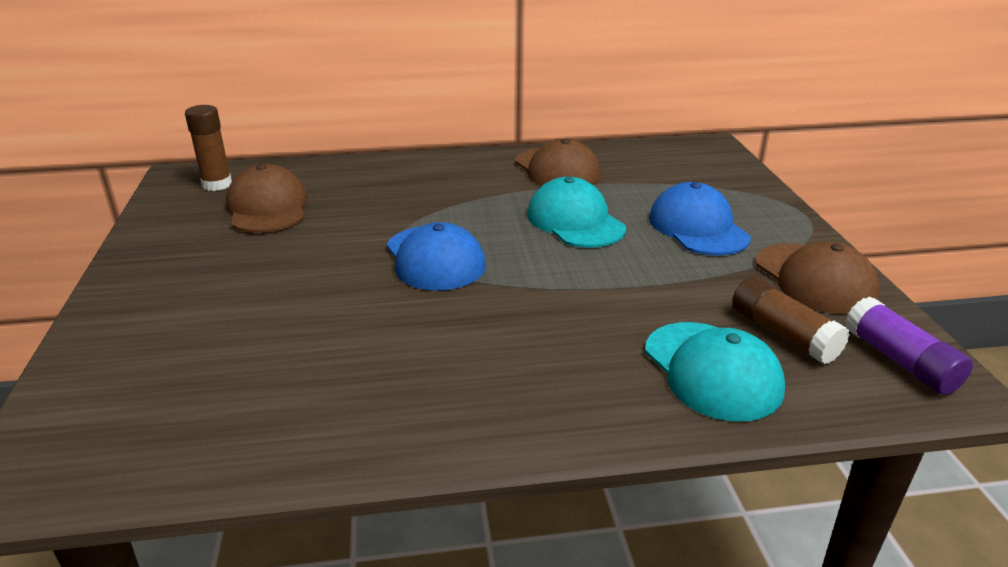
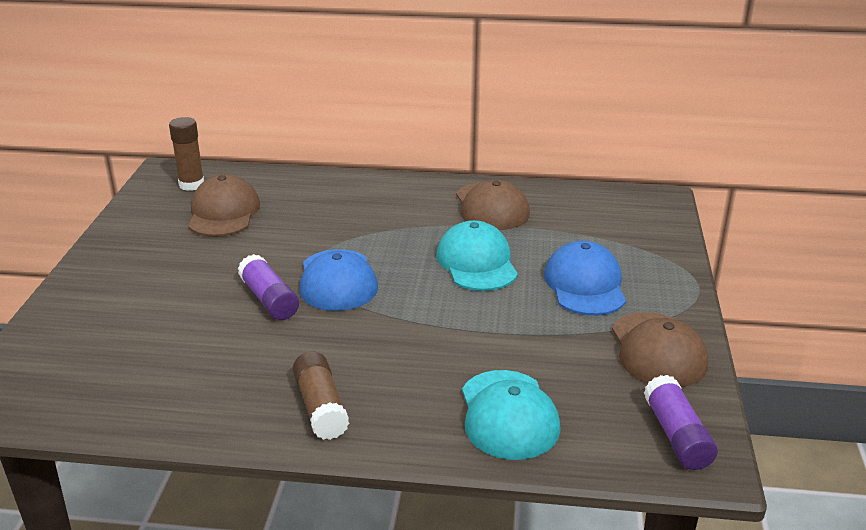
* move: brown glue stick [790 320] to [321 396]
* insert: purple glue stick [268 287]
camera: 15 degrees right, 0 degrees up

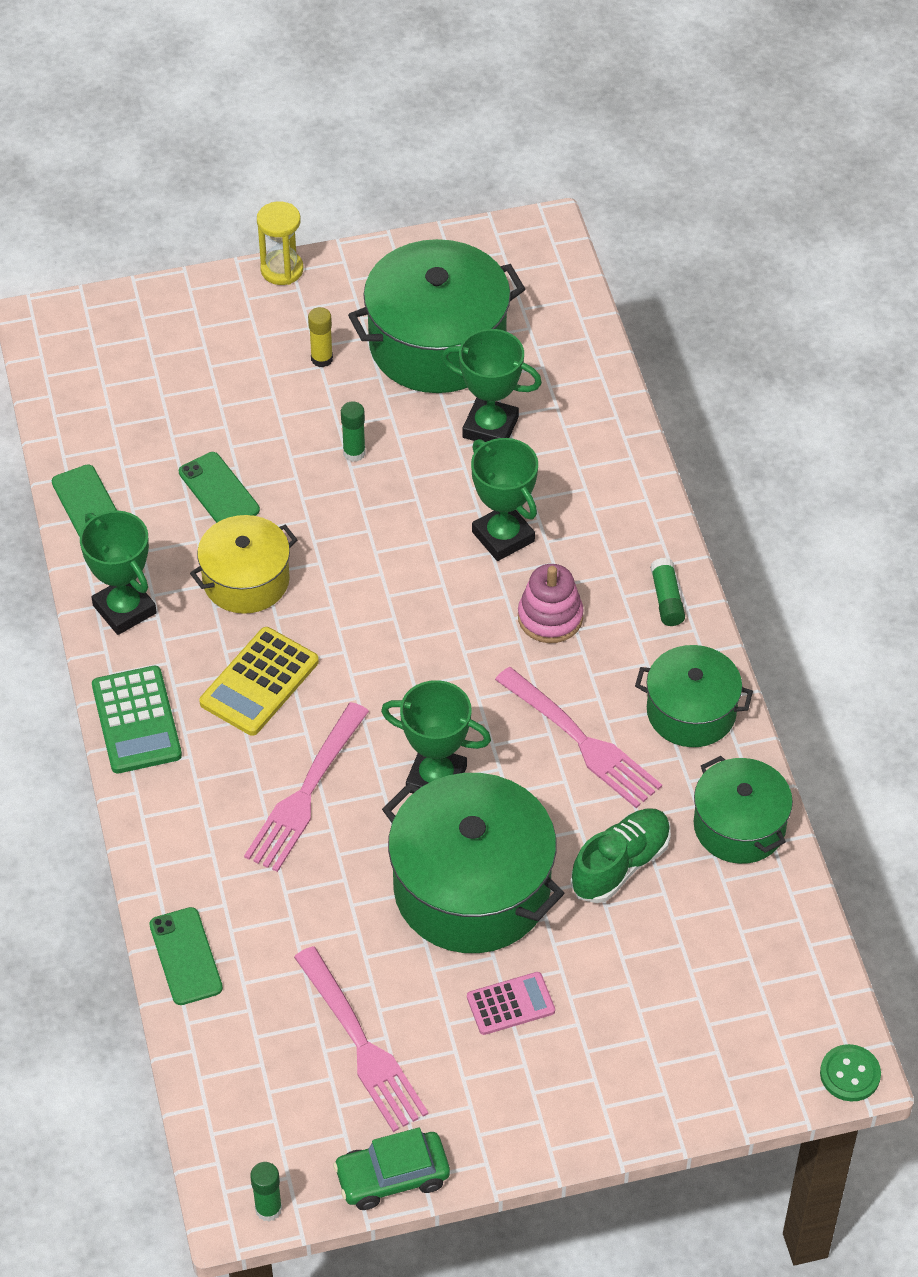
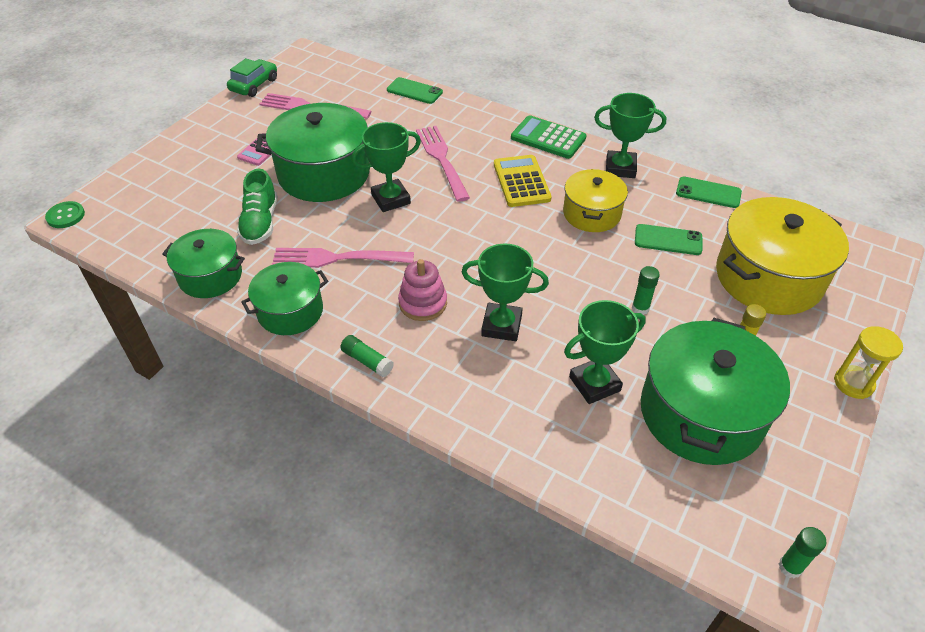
* move: green glue stick [266 1192] to [803 552]
* insert: yellow pot [782 256]
camera: 135 degrees right, 5 degrees down

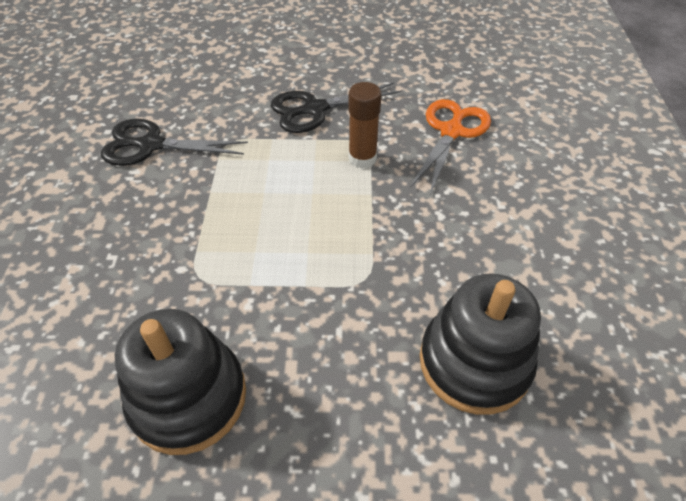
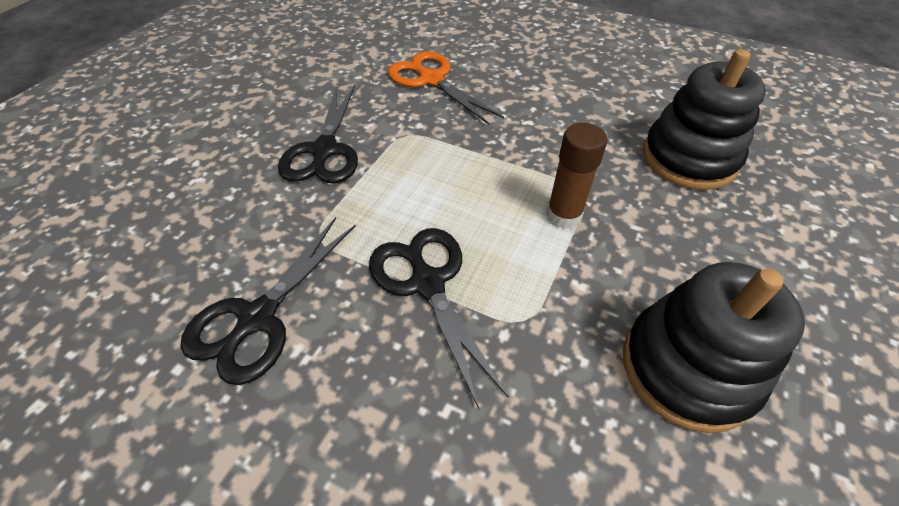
* move: brown glue stick [365 125] to [576 176]
* insert: black scissors [438 318]
camera: 65 degrees left, 0 degrees up

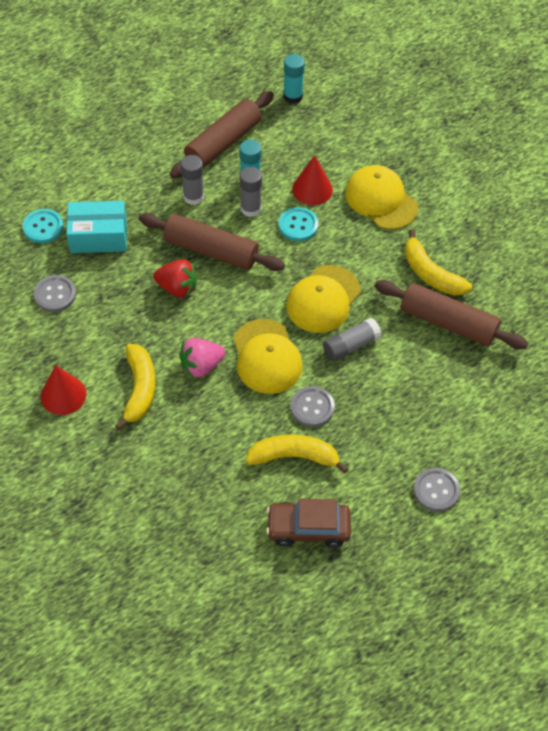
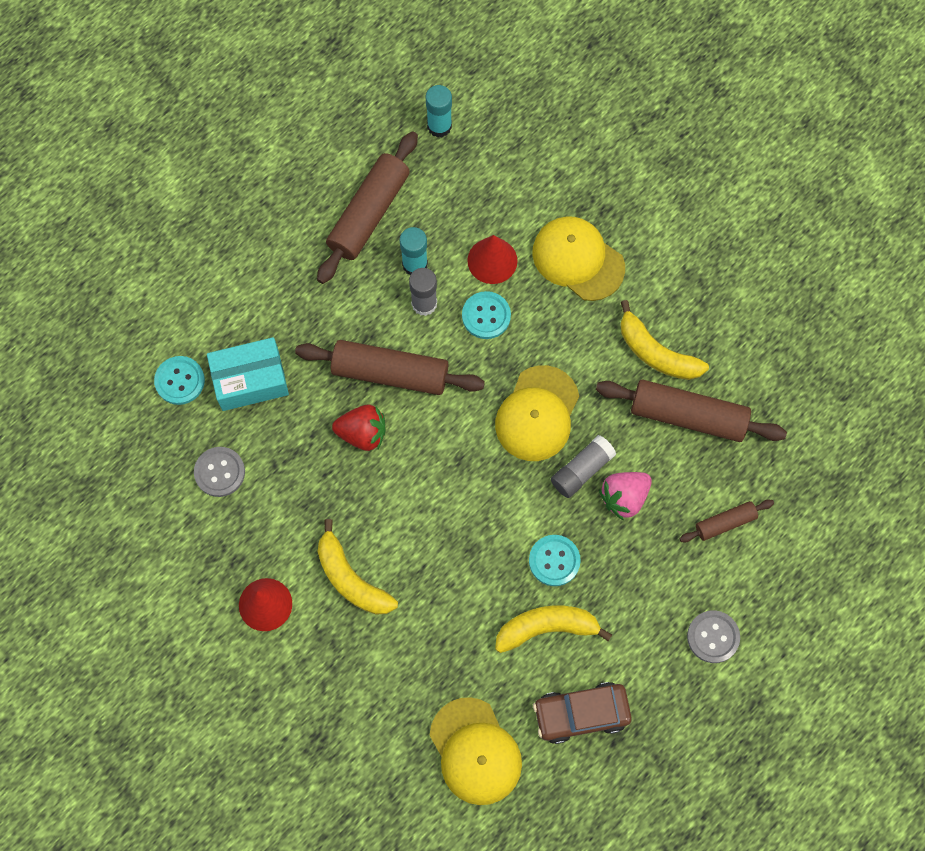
* rotate: yellow banana [135 387] = [358 567] 150 degrees clockwise
* move: pink strawberry [202 358] to [625 496]
* delete: grey glue stick [192 180]
* move: yellow cap [268 356] to [476 751]
* recolor: grey button [312 406] to turquoise button [555 560]
* insert: brown rolling pin [726 521]
camera: 10 degrees left, 15 degrees up

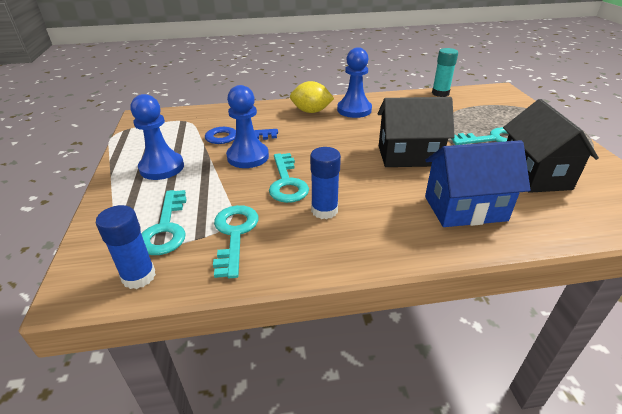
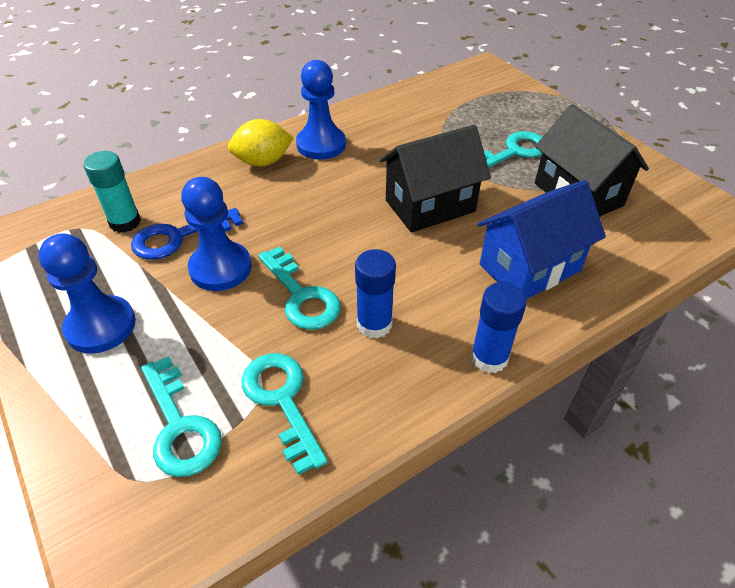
* move: blue glue stick [126 247] to [499 327]
* move: turquoise glue stick [445 72] to [112 192]
camera: 25 degrees left, 10 degrees up

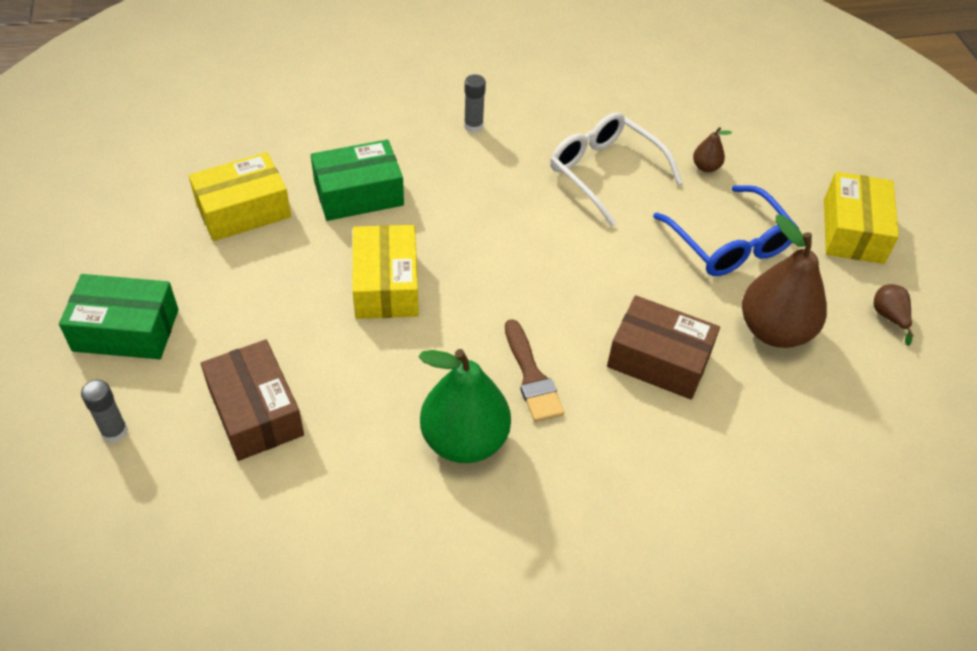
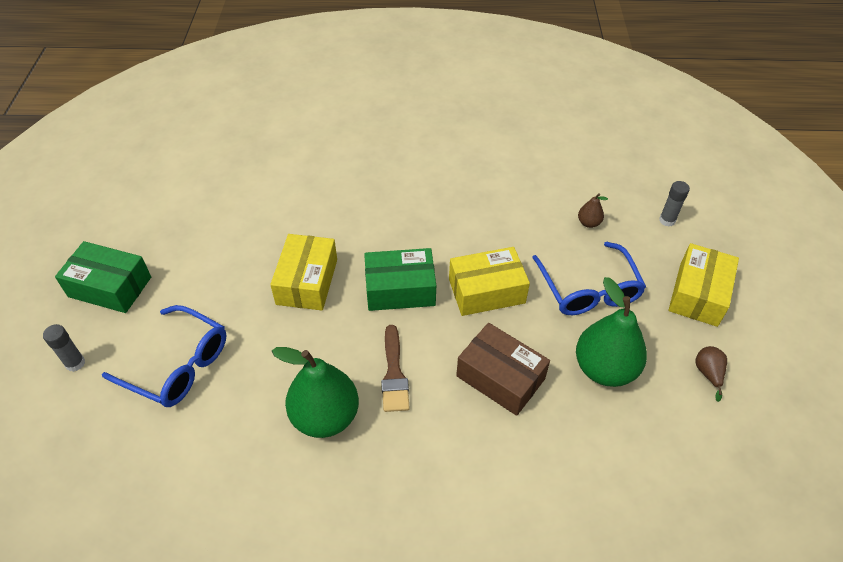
* move: yellow box [240 196] to [489 281]
* replace: brown box [252 400] to blue glasses [164 356]
* move: green box [357 180] to [400 279]
* move: grey glue stick [475 103] to [674 204]
* delete: white glasses [616 169]
* recolor: brown pear [784 281] to green pear [611 332]
camera: 15 degrees right, 0 degrees up

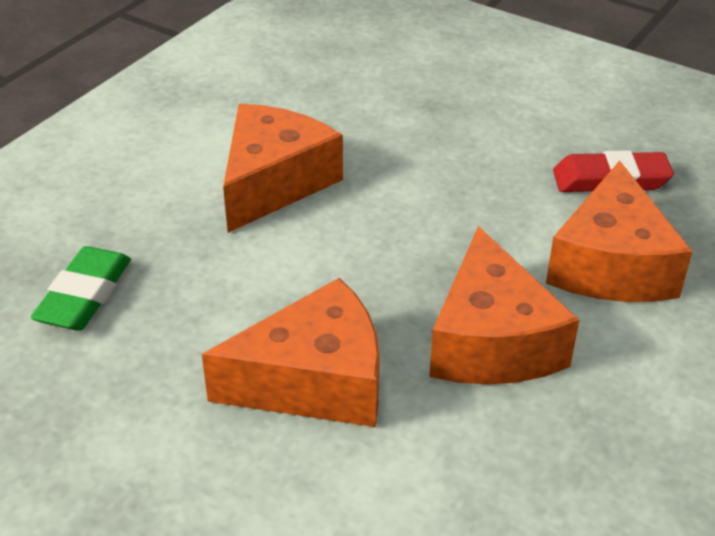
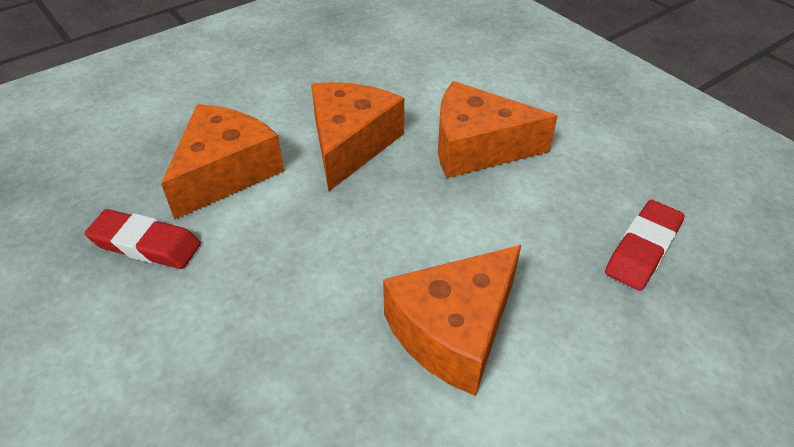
* recolor: green eraser [81 288] to red eraser [645 245]
camera: 160 degrees left, 5 degrees up

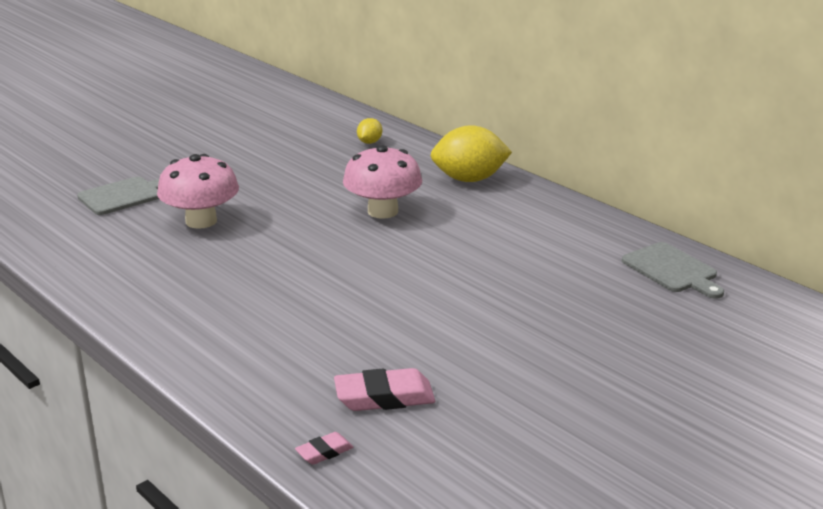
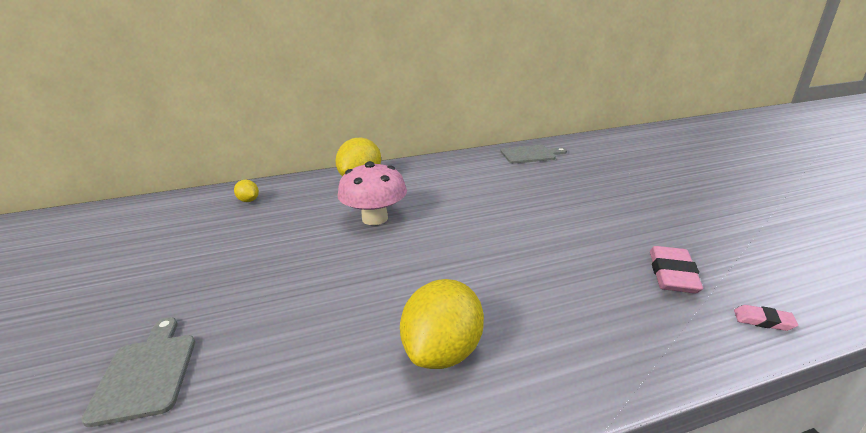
* delete: pink mushroom [198 191]
* rotate: pink eraser [324 448] = [766 318] 60 degrees counterclockwise
* insert: yellow lemon [442 324]
camera: 65 degrees left, 0 degrees up

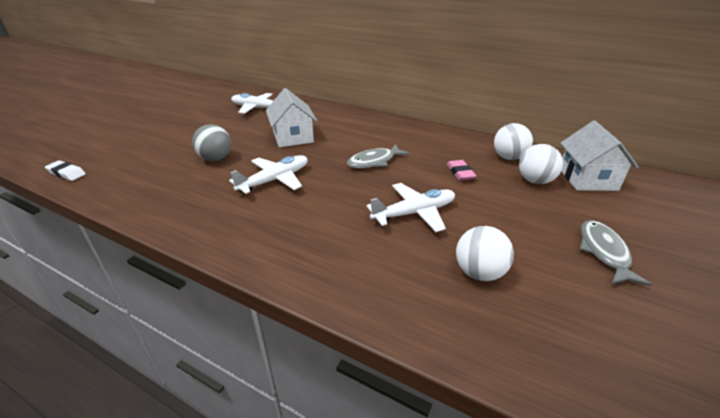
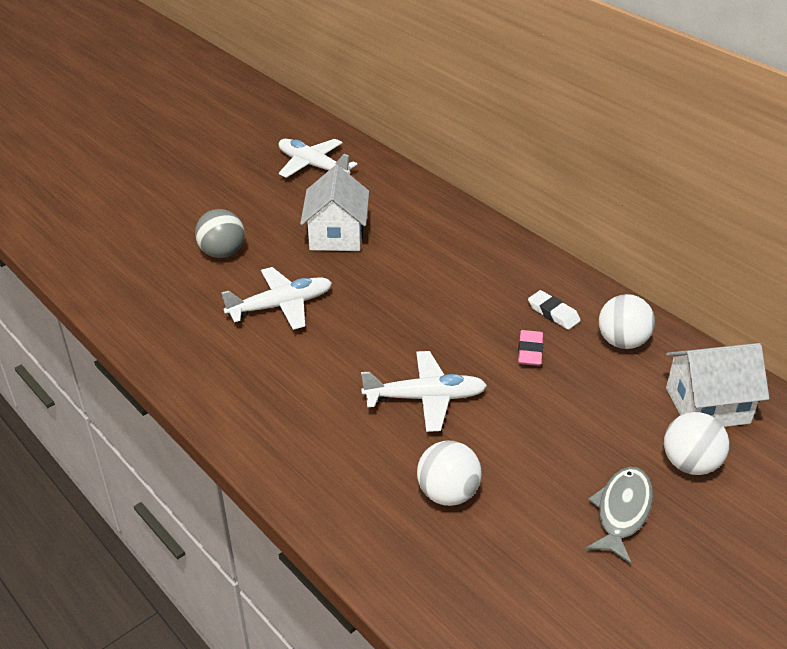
* move: white eraser [65 170] to [554 310]
* delete: grey fish [378 156]
* move: white ball [541 164] to [696 443]
* rotate: white house [599 156] = [717 385] 60 degrees clockwise
camera: 20 degrees right, 5 degrees up

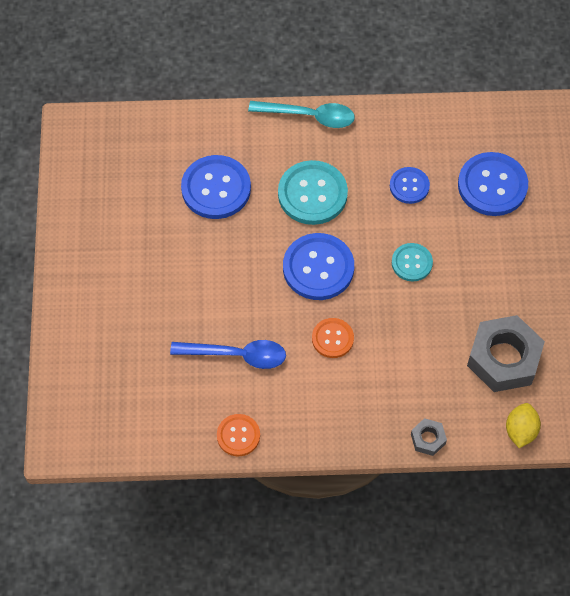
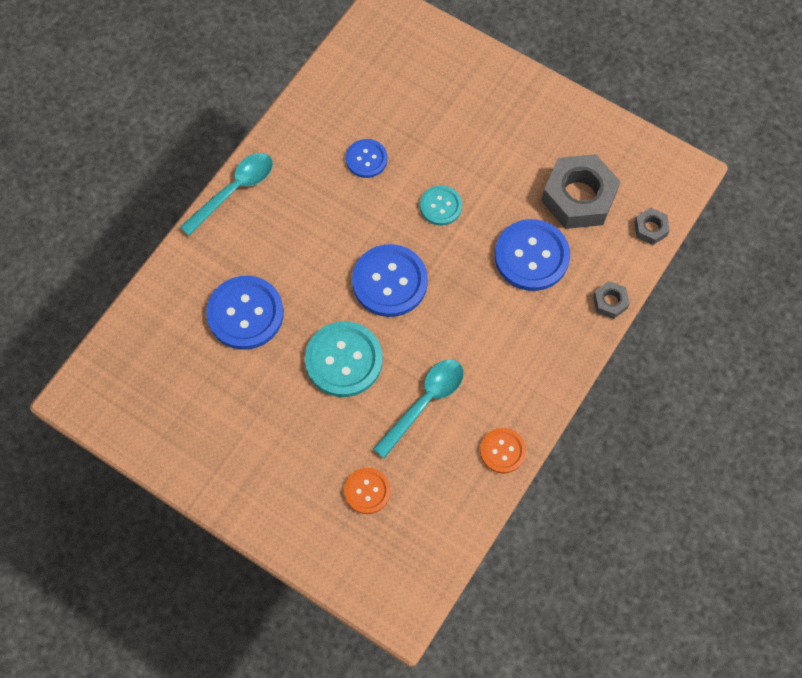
* recolor: blue spoon [228 354] to turquoise spoon [418 408]
* move: turquoise button [313 192] to [344 359]
* move: orange button [333 338] to [367 491]
* move: blue button [493 184] to [532 255]
* replace: yellow lemon [523 425] to grey nut [652 226]
camera: 55 degrees left, 5 degrees up

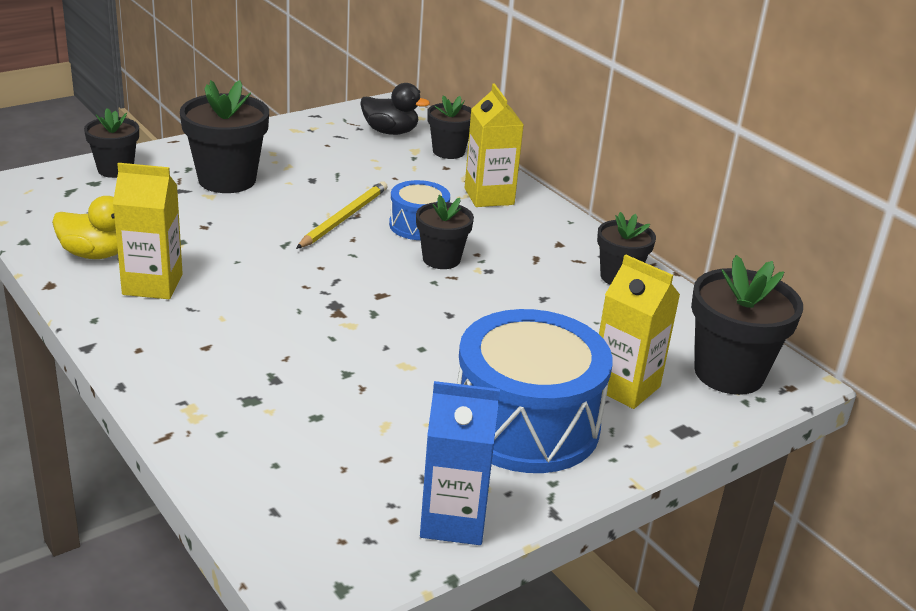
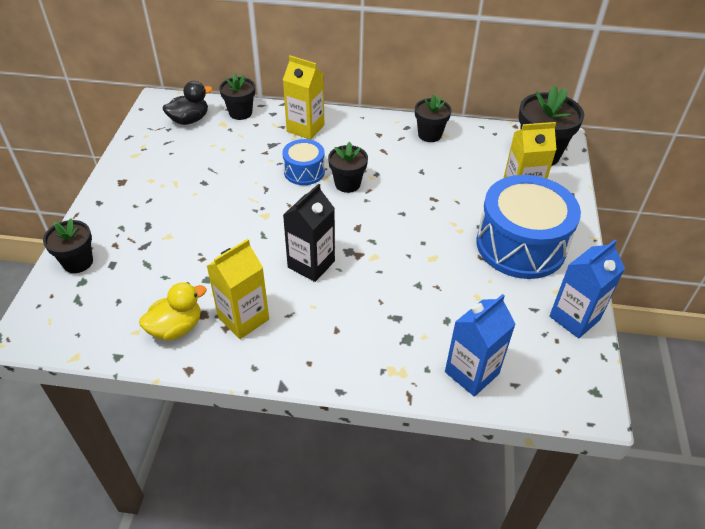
* delete: black flower pot [224 136]
* delete: yellow pencil [342 215]
* insert: black carton [309 232]
* insert: blue carton [480 345]
camera: 45 degrees left, 15 degrees up

